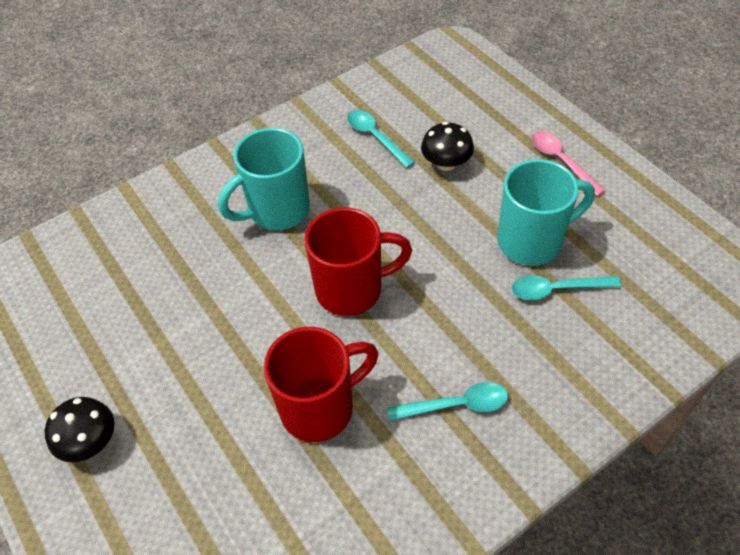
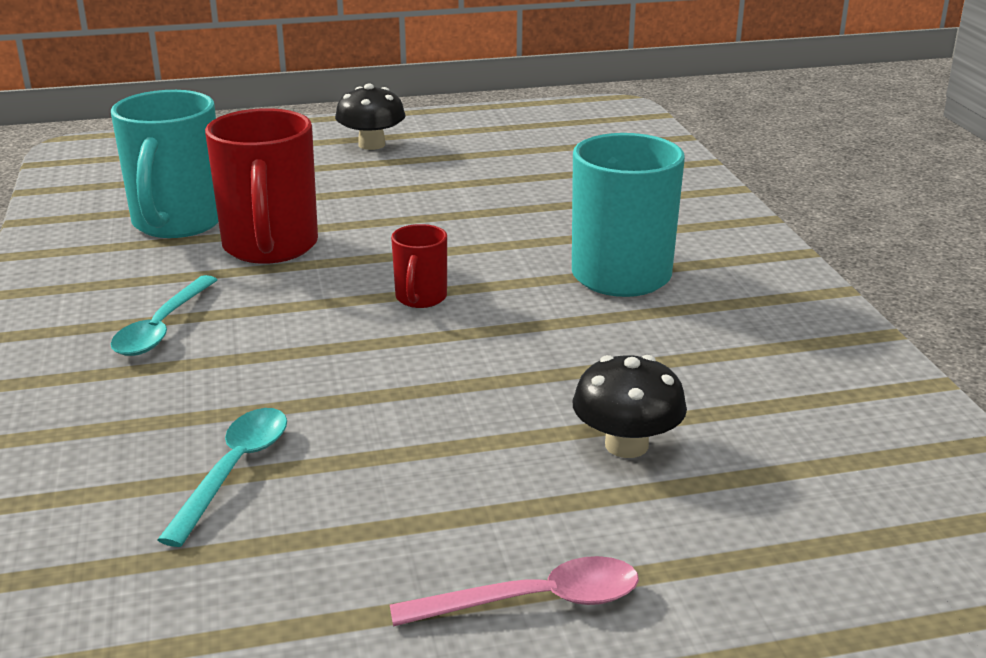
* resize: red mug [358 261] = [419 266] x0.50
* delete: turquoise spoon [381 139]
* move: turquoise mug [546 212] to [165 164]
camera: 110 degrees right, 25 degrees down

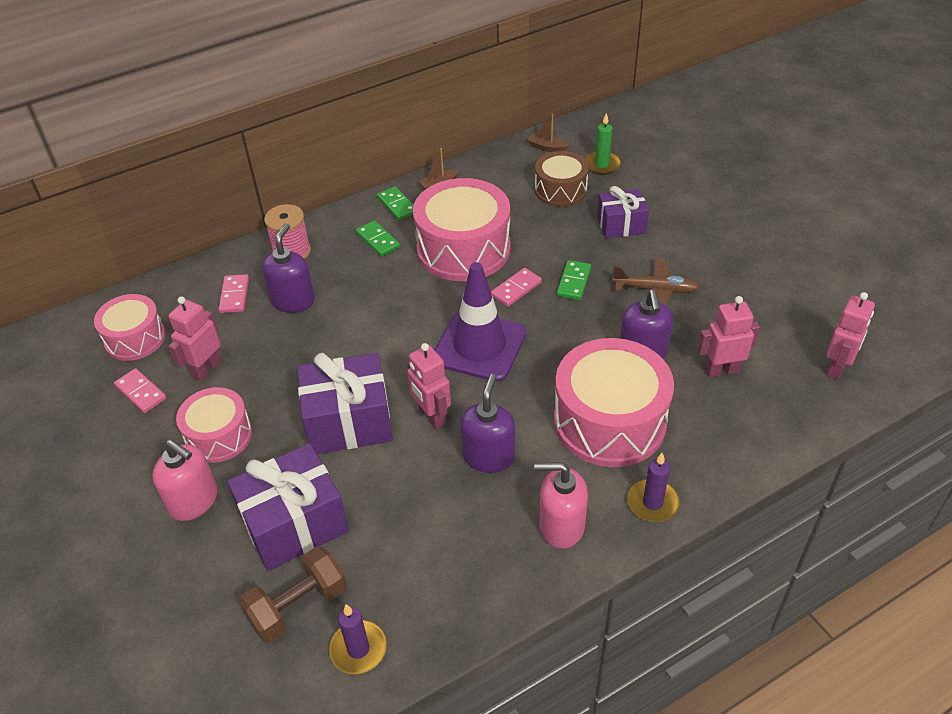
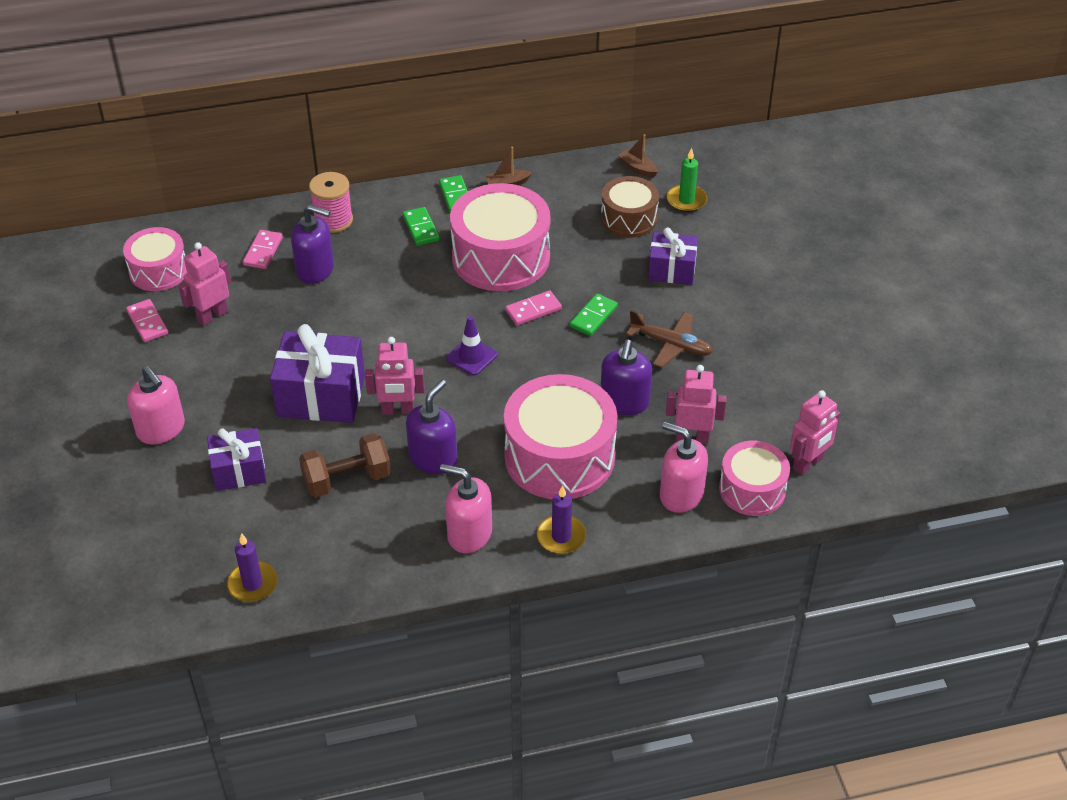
* move: pink drum [214 425] to [754 478]
* resize: purple gift [288 507] = [236 459] x0.62
* move: brown dumbbell [293 594] to [345 465]
* rotate: purple soap dispenser [288 268] = [312 244] 75 degrees clockwise
* rotate: pink robot [429 386] = [395 376] 75 degrees counterclockwise
* resize: purple traffic cone [480 322] = [471 346] x0.50
* insert: pink soap dispenser [684 467]
camera: 15 degrees right, 0 degrees up

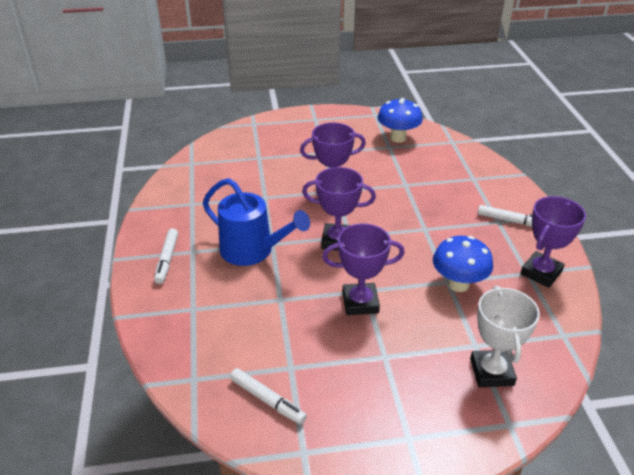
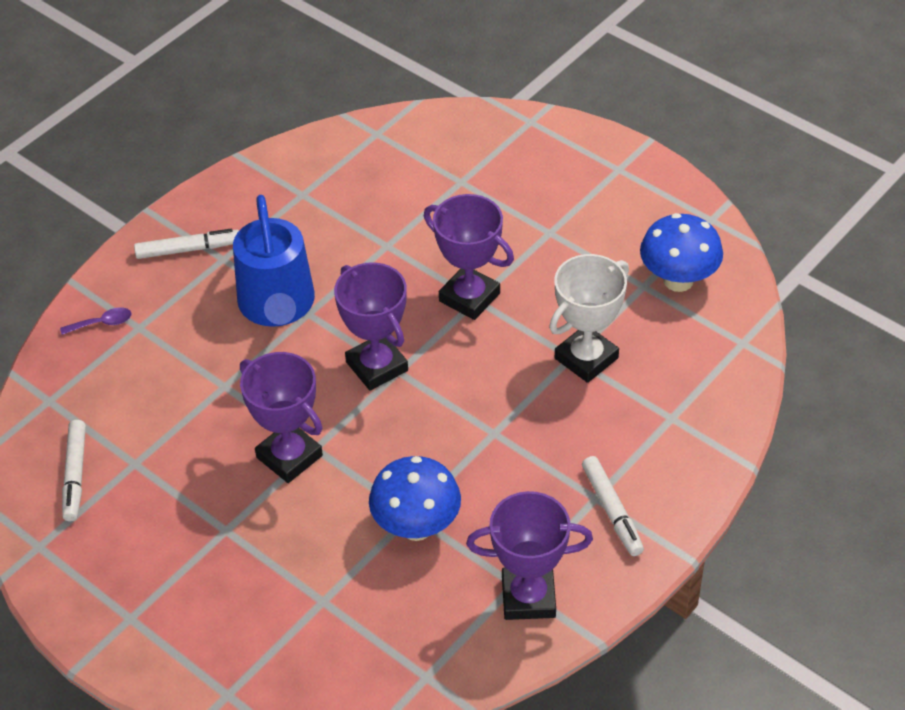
* rotate: white marker [166 256] = [186 244] 150 degrees counterclockwise
* move: white trophy [505 336] to [589 318]
* insert: purple spoon [95 321]
camera: 50 degrees right, 10 degrees up

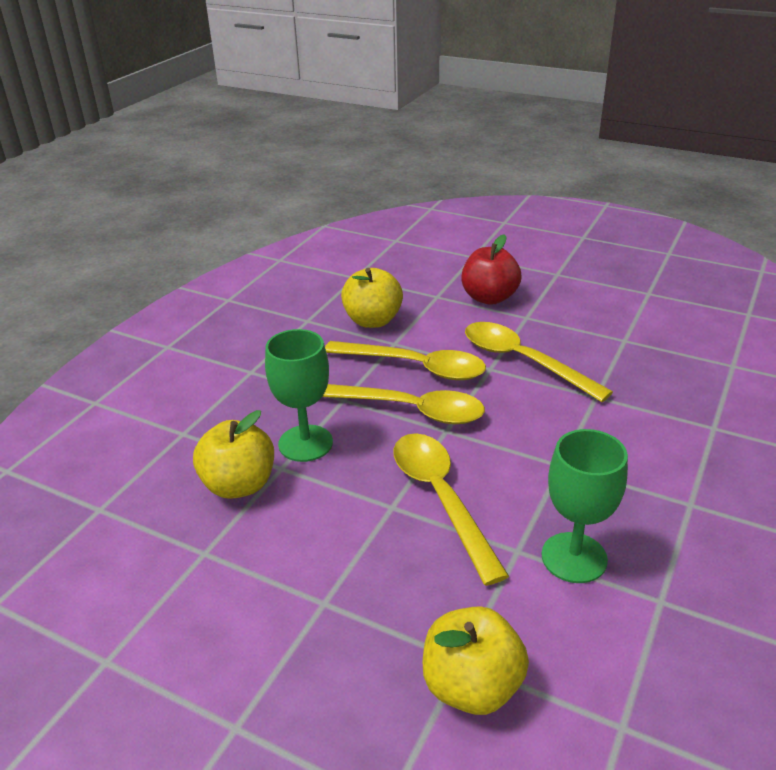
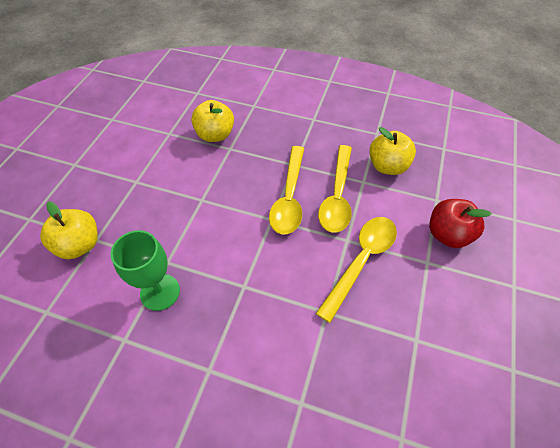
* delete: green goblet [299 395]
* delete: yellow spoon [451 509]
camera: 80 degrees right, 20 degrees up

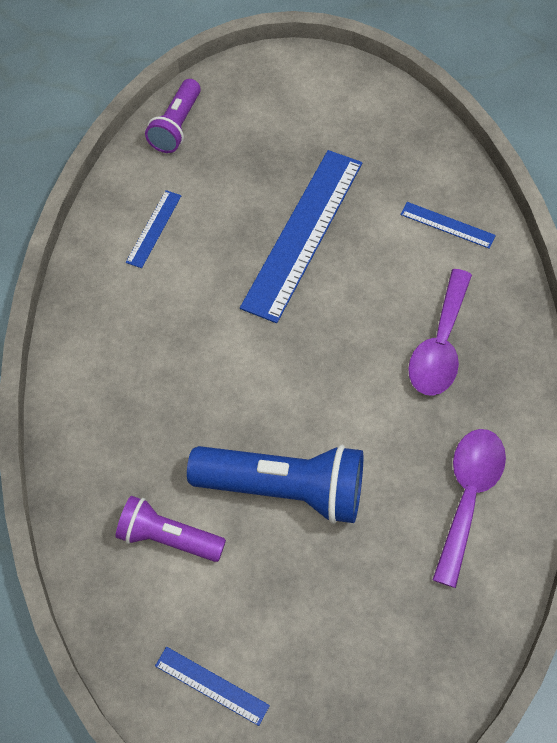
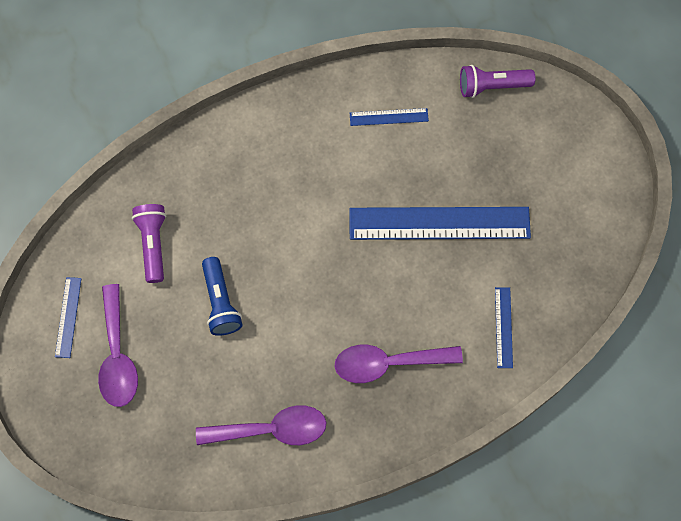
* resize: blue flashlight [275 484] = [222 296] x0.60
* insert: purple spoon [118 345]
camera: 65 degrees right, 10 degrees up

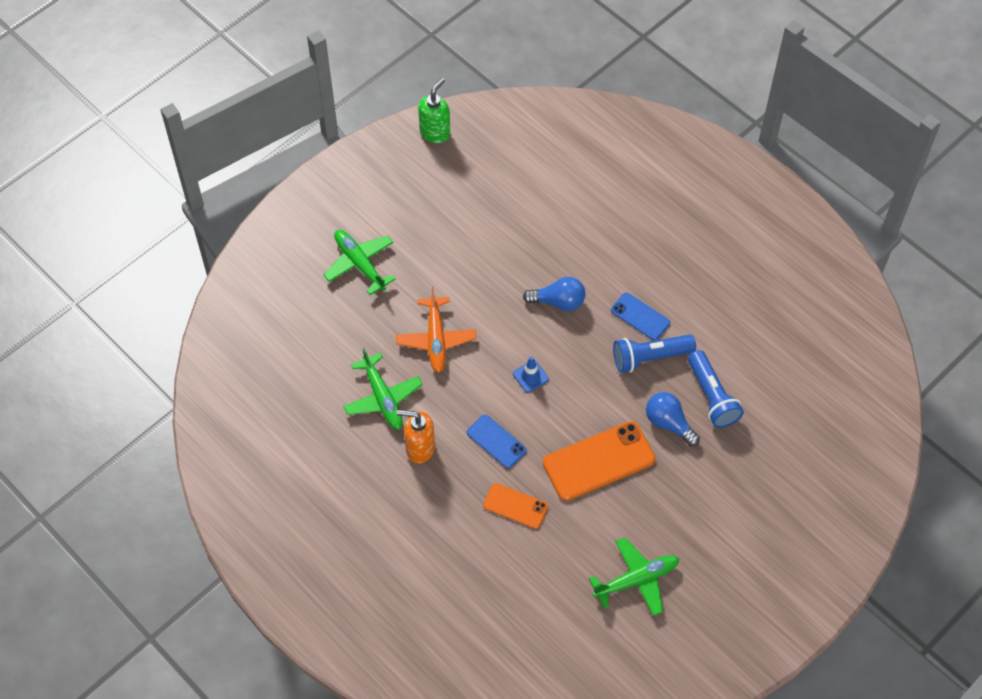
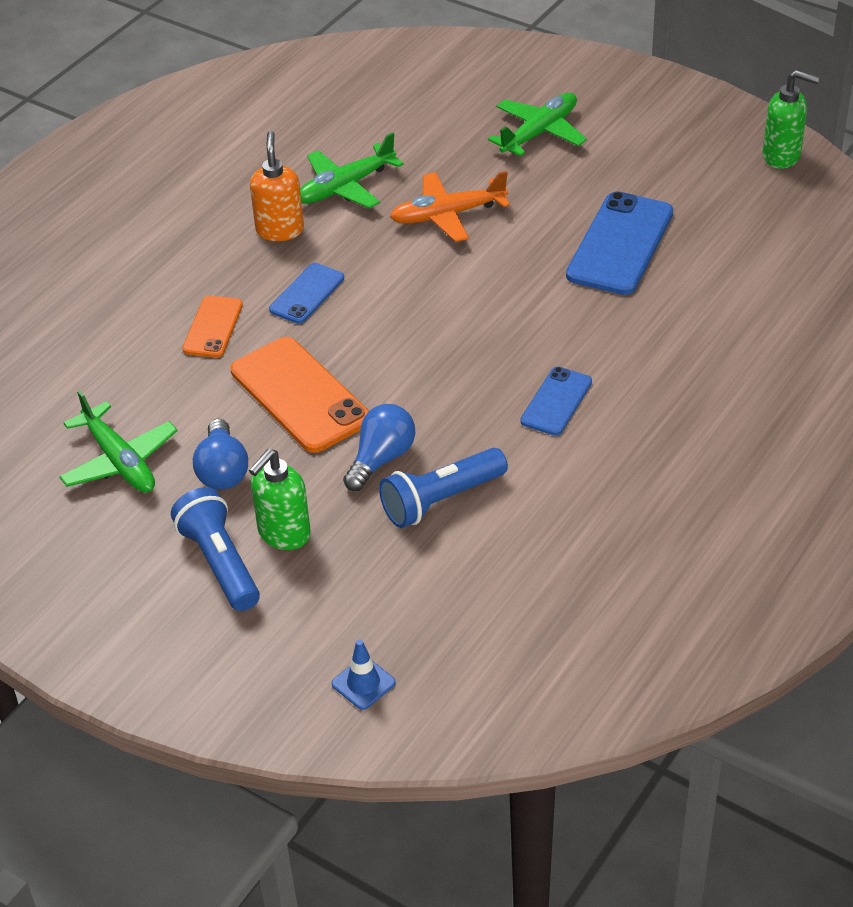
* move: blue traffic cone [531 375] to [364 674]
* move: blue light bulb [554 294] to [220 454]
* move: blue flashlight [654 353] to [215 549]
* insert: green soap dispenser [280 499]
* insert: blue phone [619 243]
camera: 80 degrees right, 15 degrees down

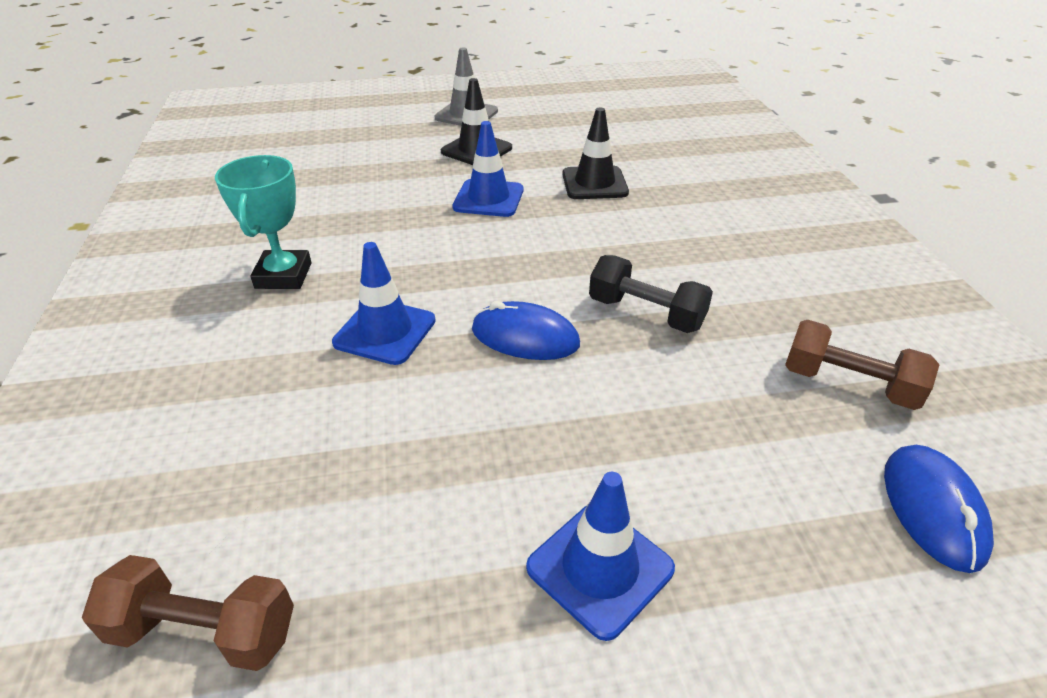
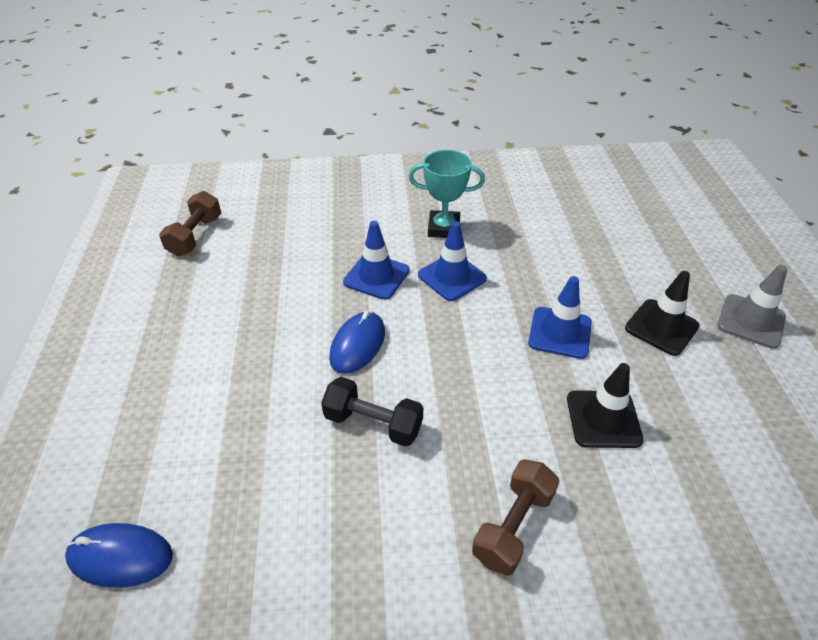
* move: blue traffic cone [600 556] to [452 261]
* rotate: black dumbbell [651 294] = [372 412] 75 degrees clockwise
* move: brown dumbbell [862 365] to [516 517]
camera: 95 degrees right, 5 degrees up

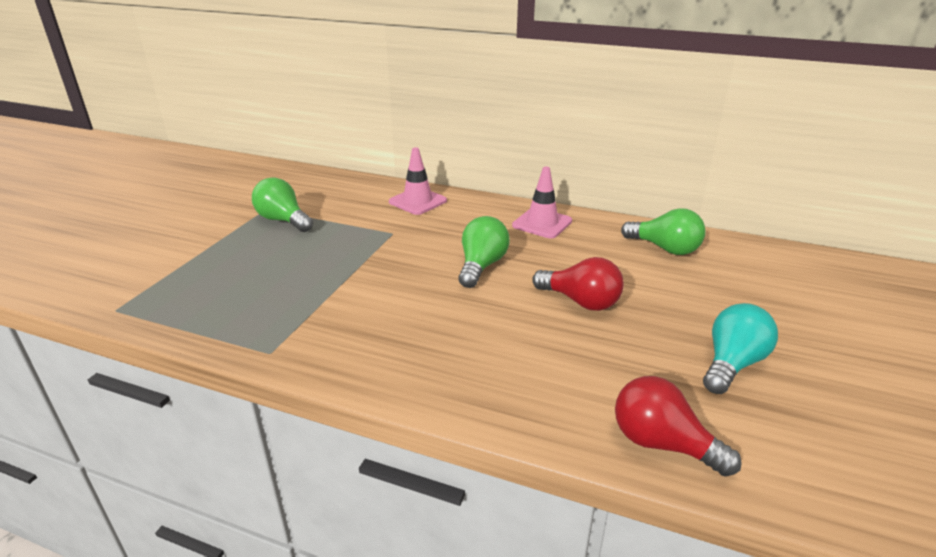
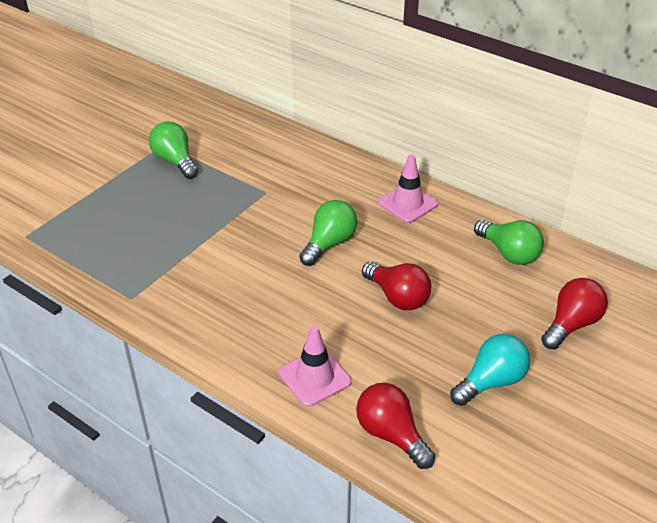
* move: pink traffic cone [418 181] to [315 366]
* insert: red light bulb [574 314]
camera: 15 degrees right, 10 degrees up

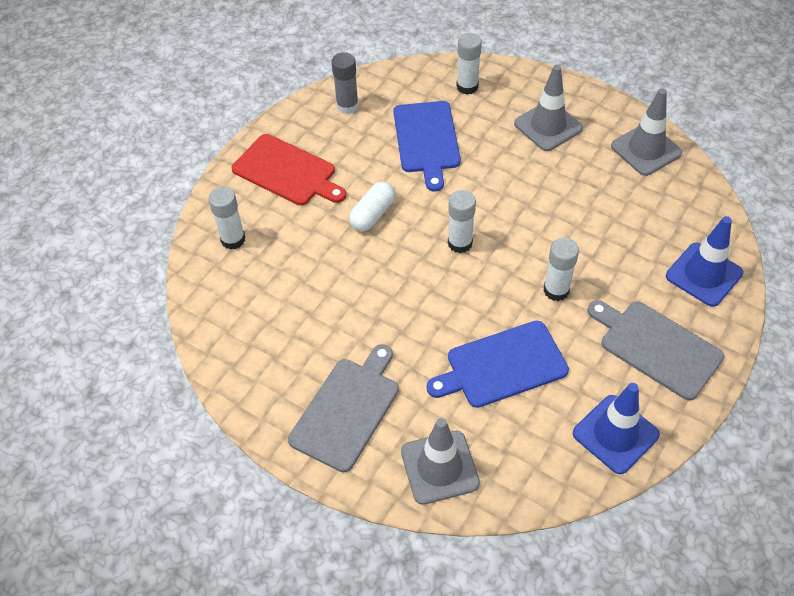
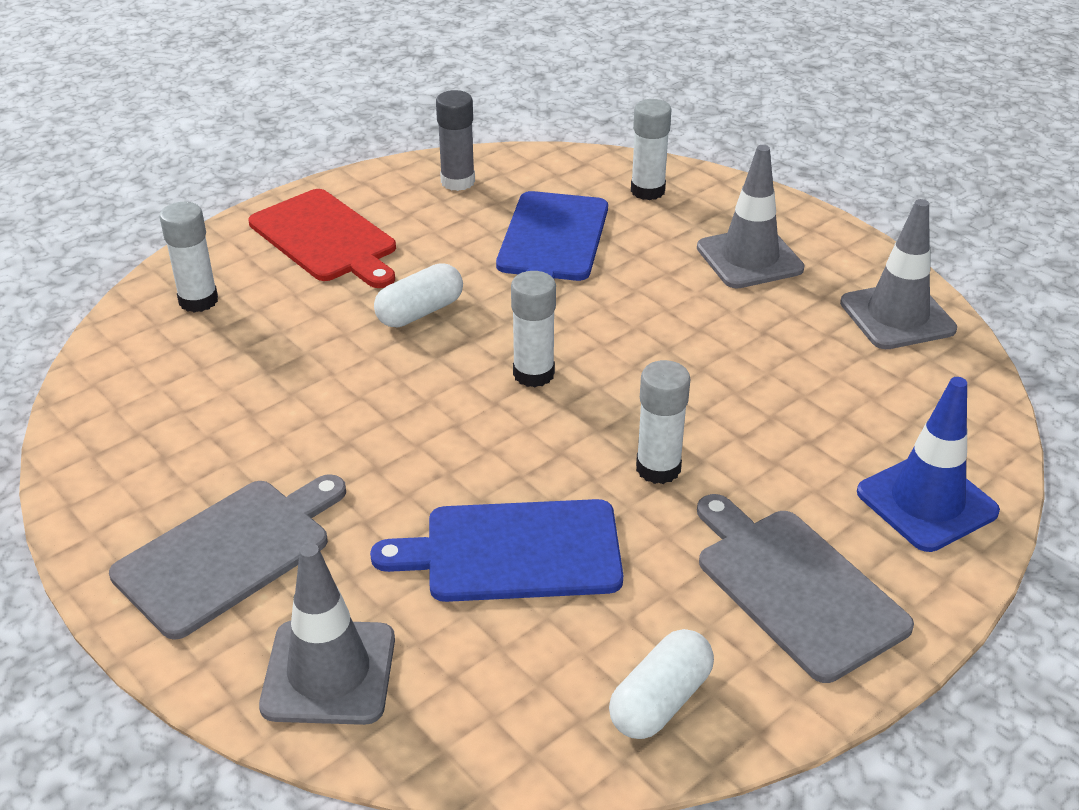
* replace: blue traffic cone [616 428] to white capsule [661 684]
camera: 15 degrees right, 15 degrees down

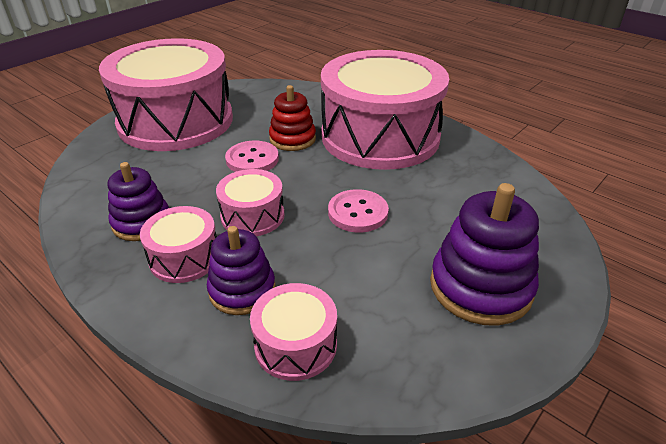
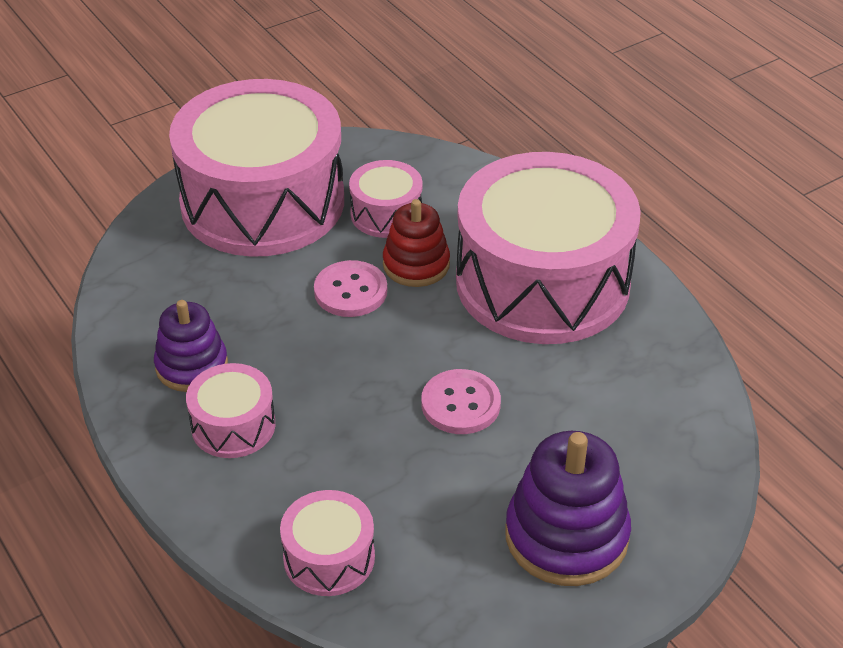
* delete: purple stacking toy [241 270]
* move: pink drum [250 202] to [386 199]
camera: 15 degrees right, 5 degrees up

